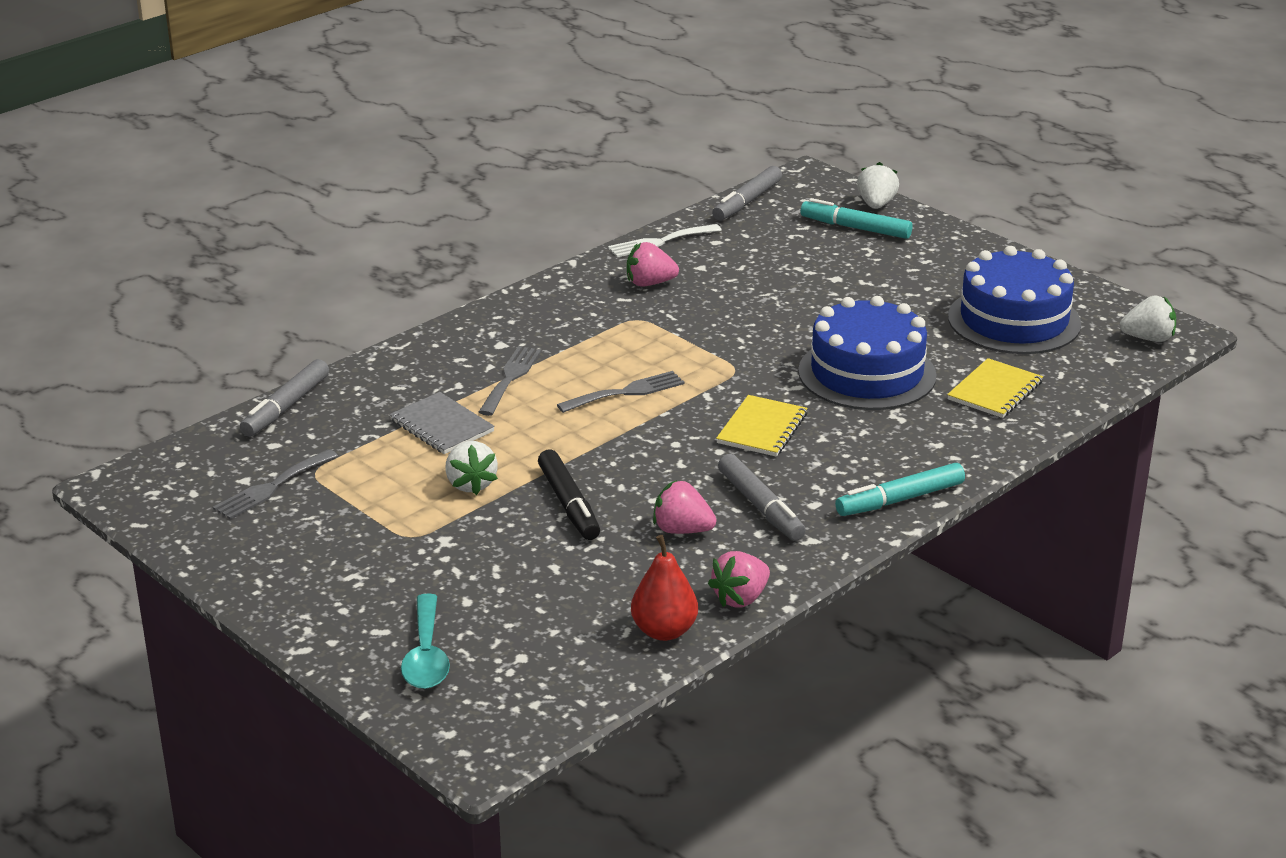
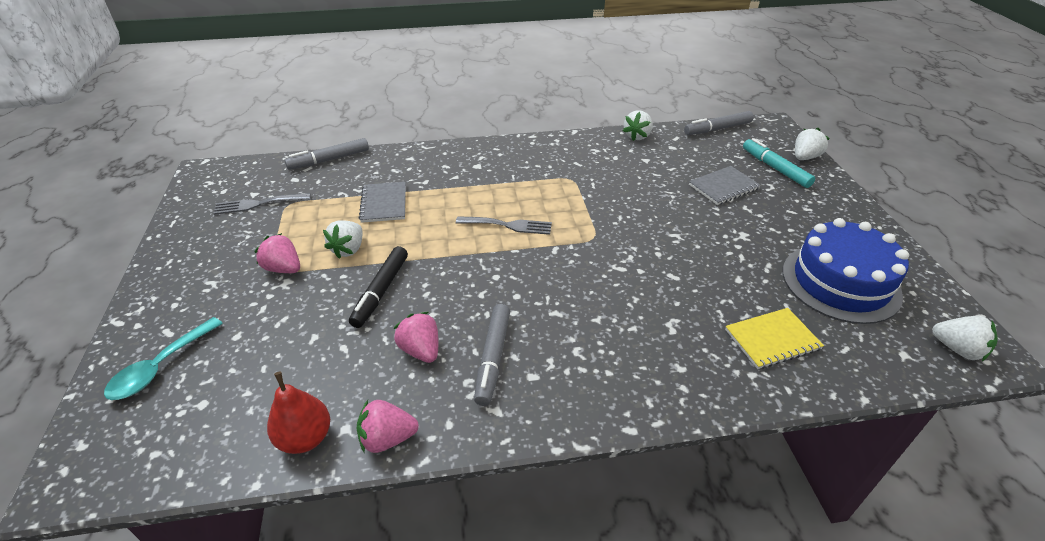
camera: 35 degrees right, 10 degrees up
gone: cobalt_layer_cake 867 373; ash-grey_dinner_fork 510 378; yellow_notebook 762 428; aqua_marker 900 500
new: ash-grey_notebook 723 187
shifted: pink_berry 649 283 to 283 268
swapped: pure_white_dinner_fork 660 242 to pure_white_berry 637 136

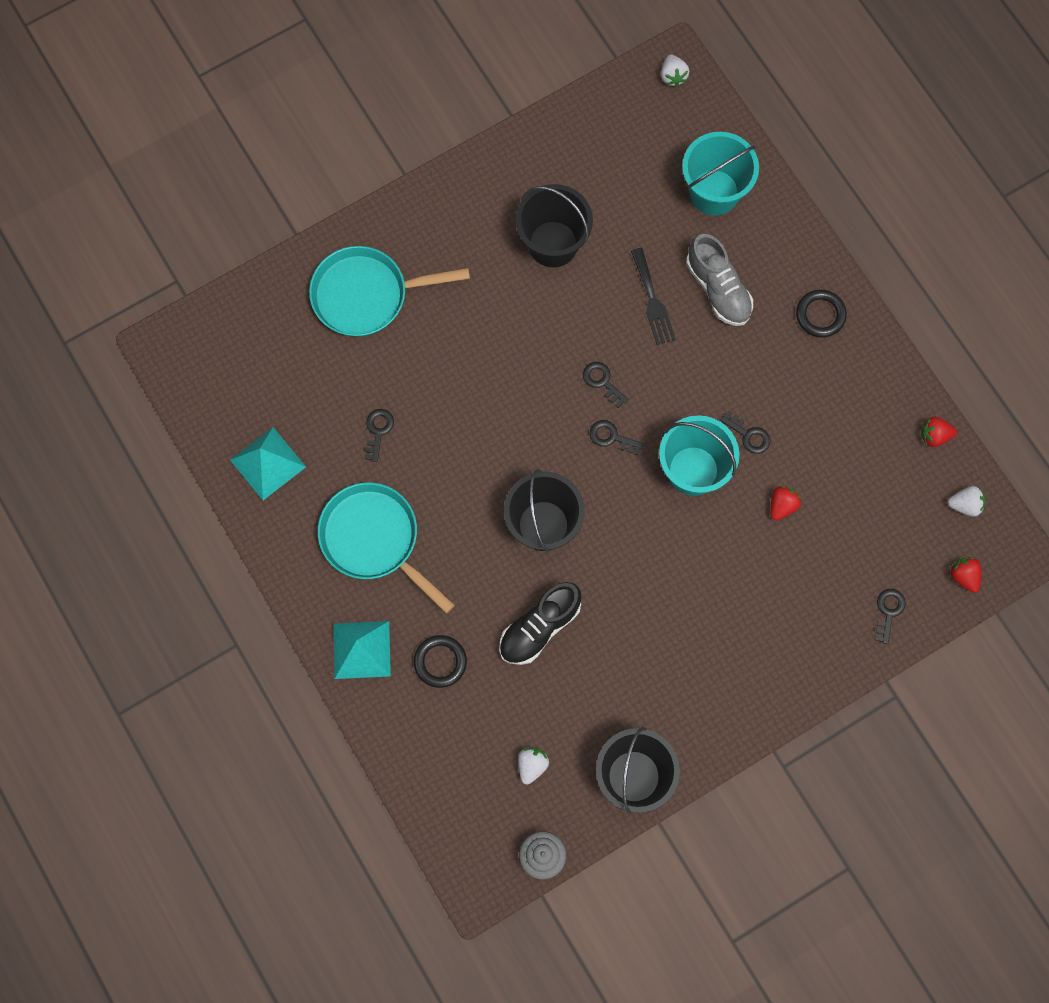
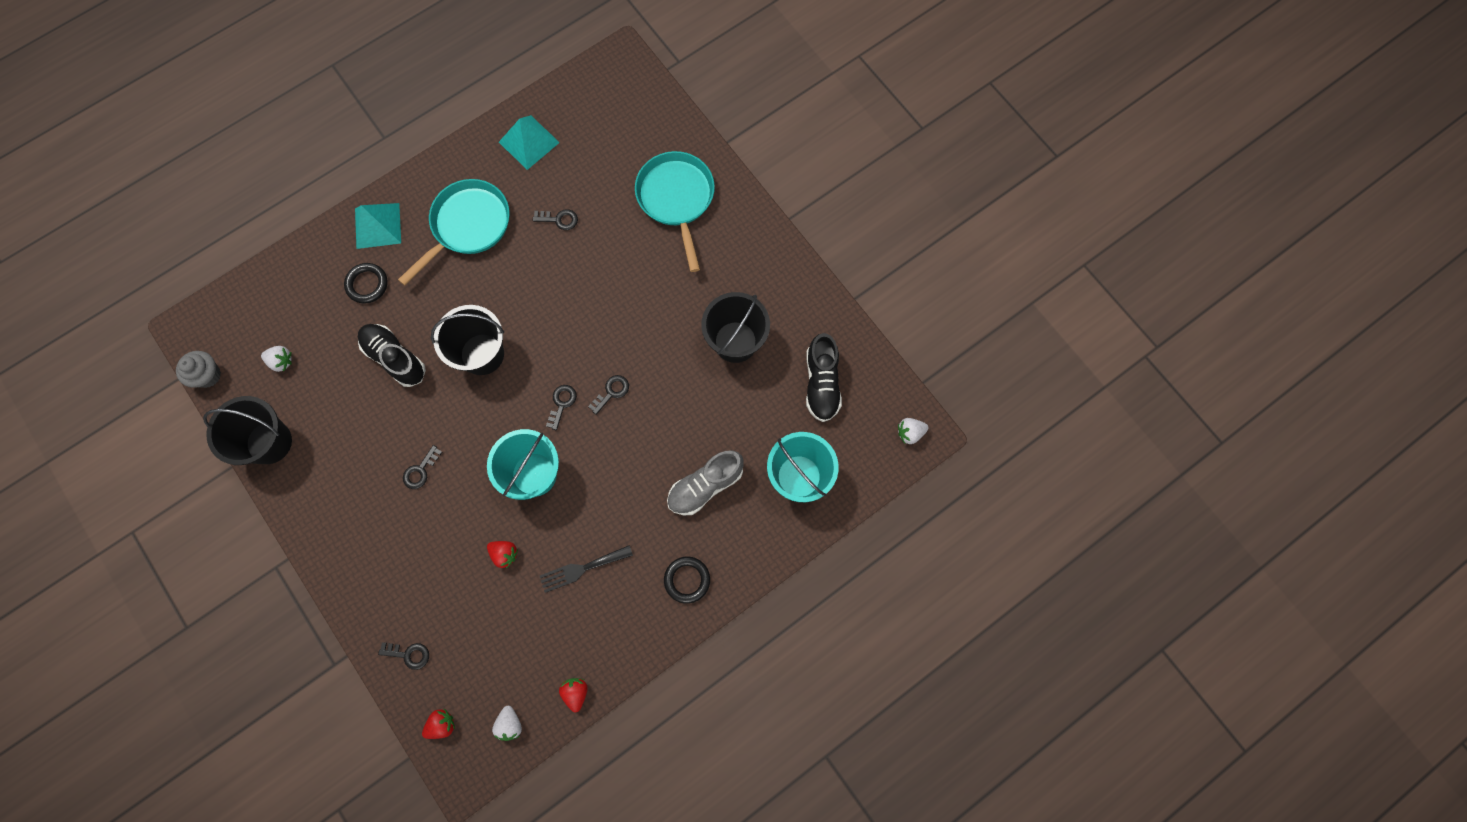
camera: 85 degrees right, 0 degrees up
new: black_sneaker 821 383
shifted: black_dinner_fork 652 301 to 582 569; black_latchkey 748 435 to 420 470

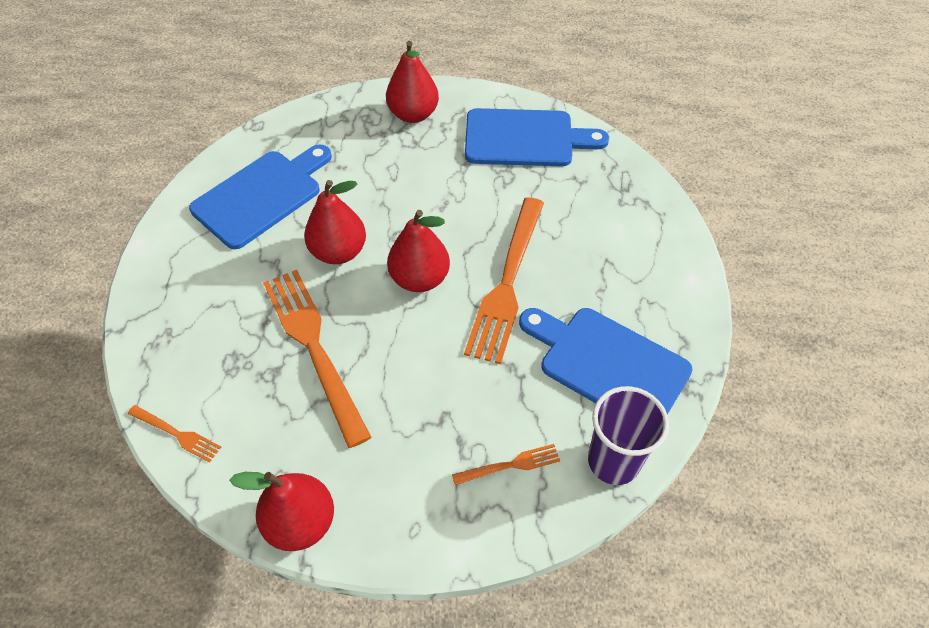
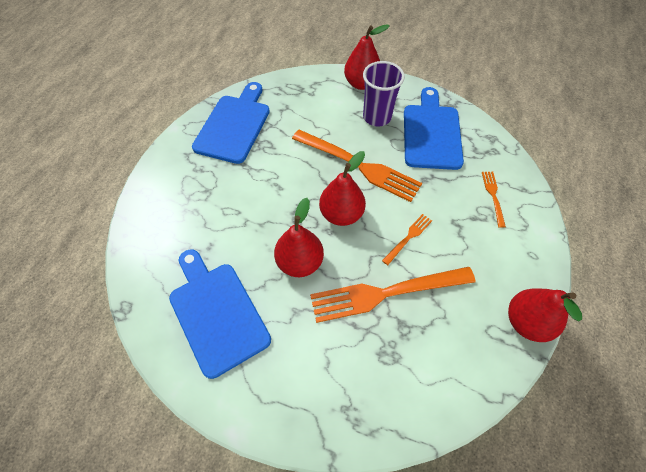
camera: 75 degrees left, 5 degrees up
shifted: crimson_pear 413 114 to 361 84; royal_purple_tumbler 613 461 to 377 117; orange_dinner_fork 177 434 to 408 237
rotated: cobalt_cutting_board 608 364 = 431 133 135 degrees clockwise

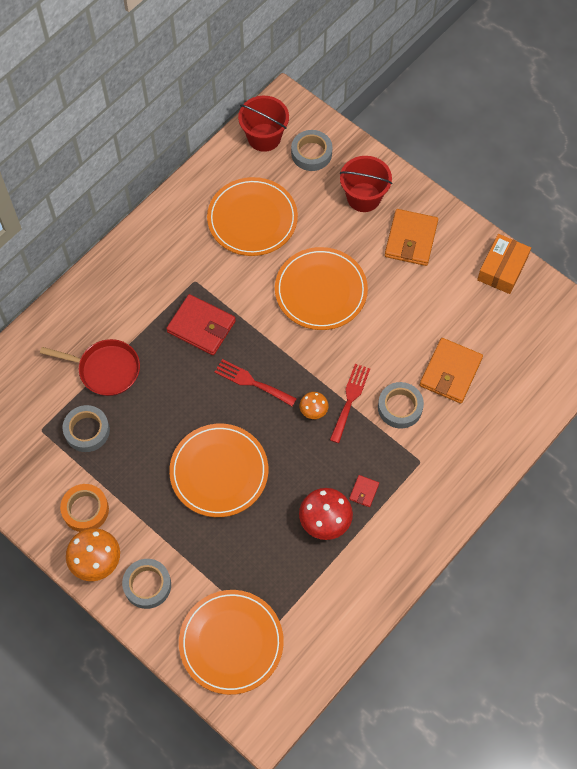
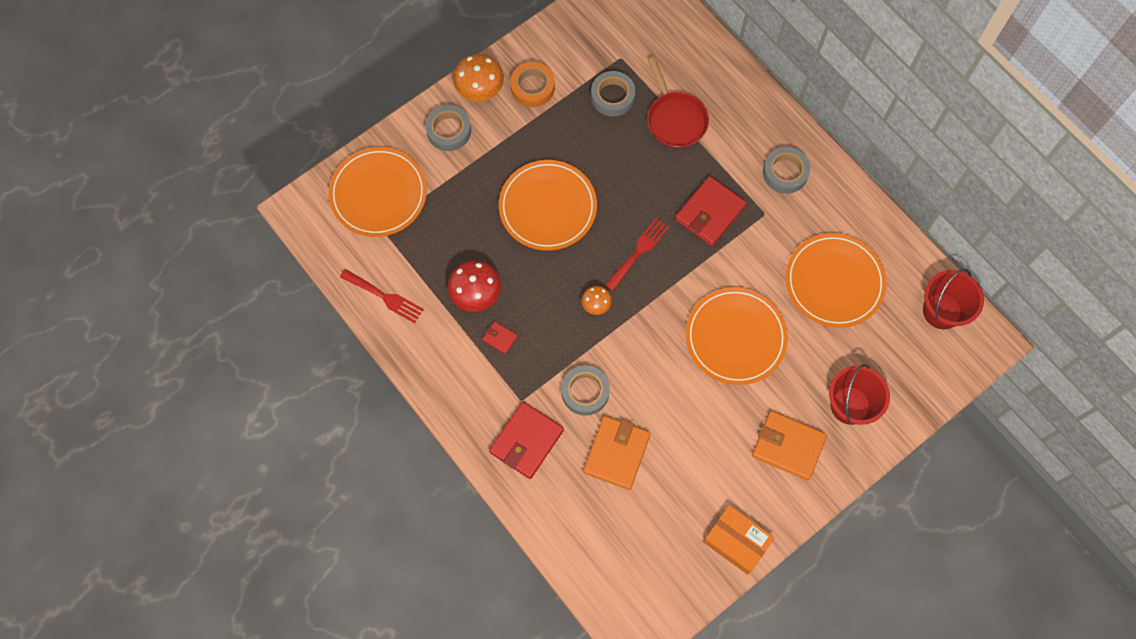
camera: 100 degrees right, 5 degrees up
new: crimson_card_wallet 526 441
shifted: ash-grey_sticky_tape 311 153 to 785 173; crimson_dinner_fork 350 399 to 385 297
rotated: orange_card_wallet 450 372 = 616 453 75 degrees clockwise; crimson_skillet 105 369 = 675 119 45 degrees counterclockwise

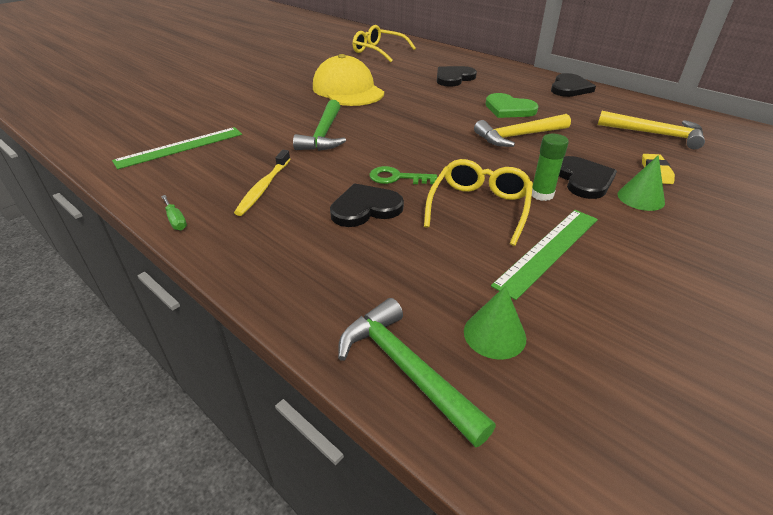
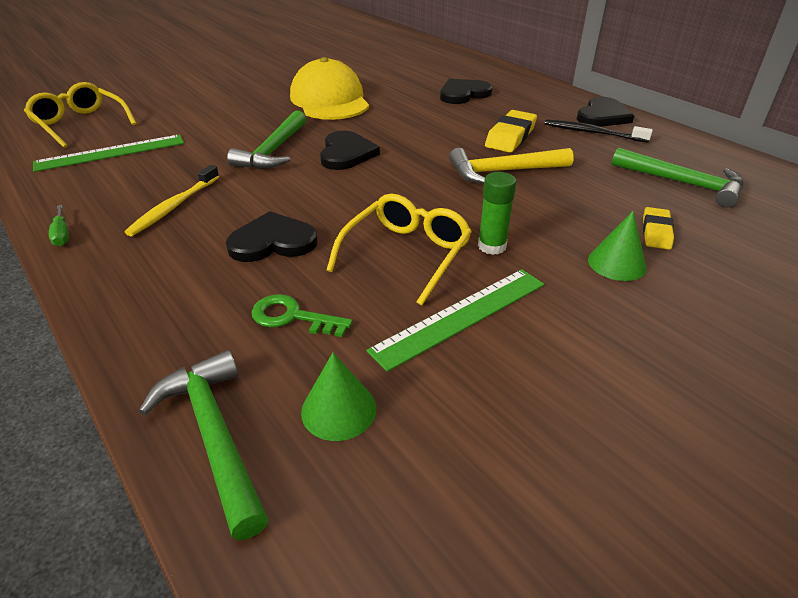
camera: 10 degrees right, 0 degrees up
new: black_tooth_brush 593 133
shifted: yellow_glasses 378 51 to 80 124; black_heart_shape 583 179 to 346 153; green_latchkey 397 178 to 292 317
swapped: green_heart_shape 509 109 to yellow_eraser 510 137
repainted: yellow_claw_hammer 655 134 to green_claw_hammer 682 183

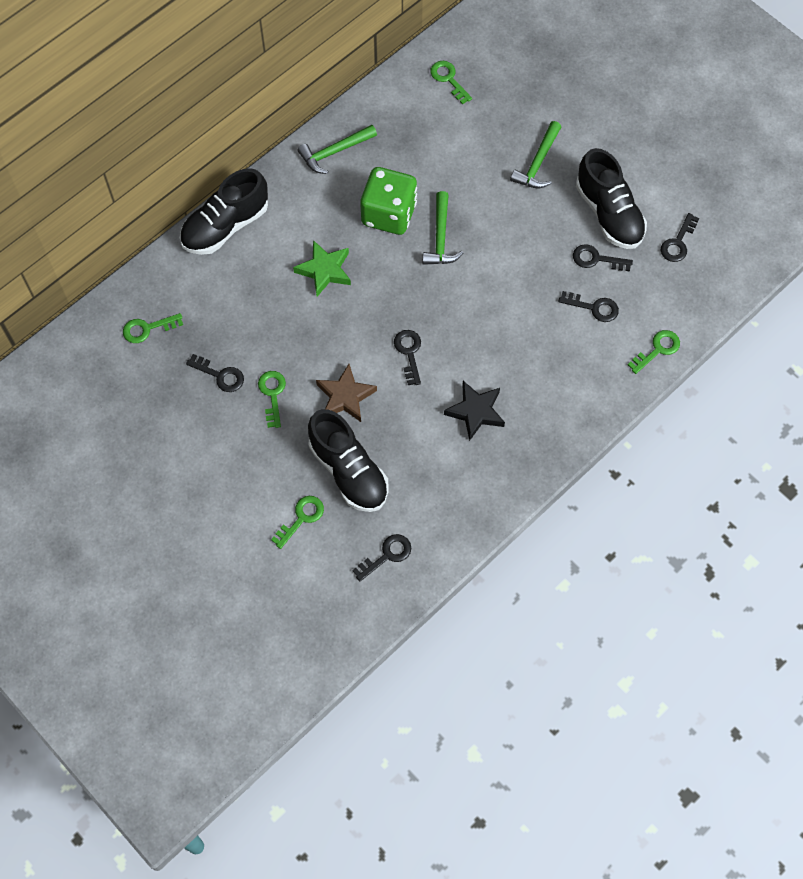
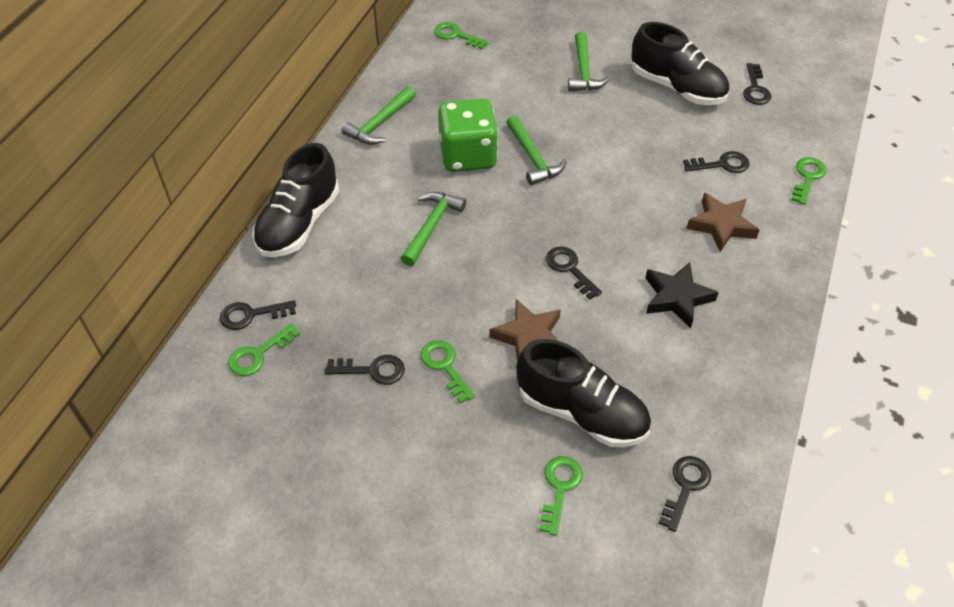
camera: 25 degrees left, 15 degrees down
new: brown_star 721 225
shifted: black_latchkey 596 259 to 251 315
swapped: green_star 324 270 to green_claw_hammer 431 226

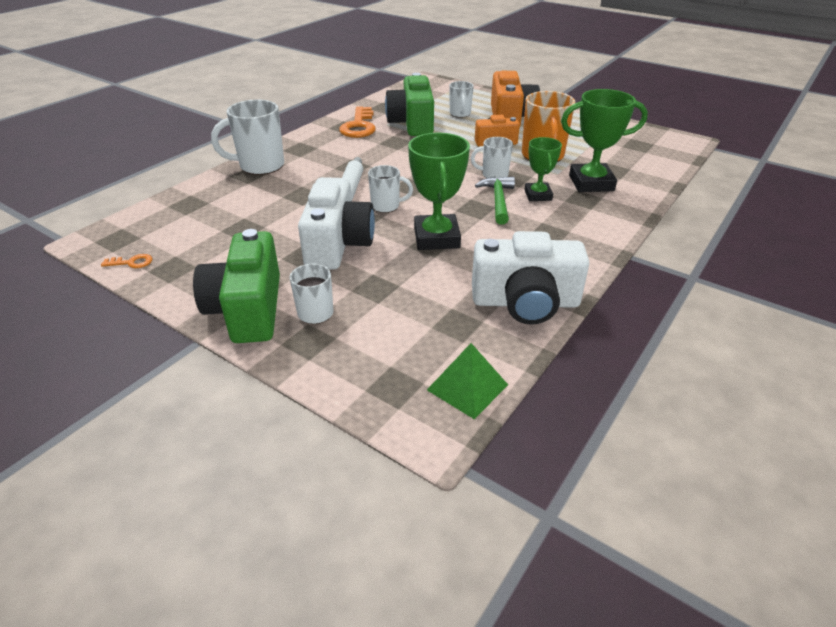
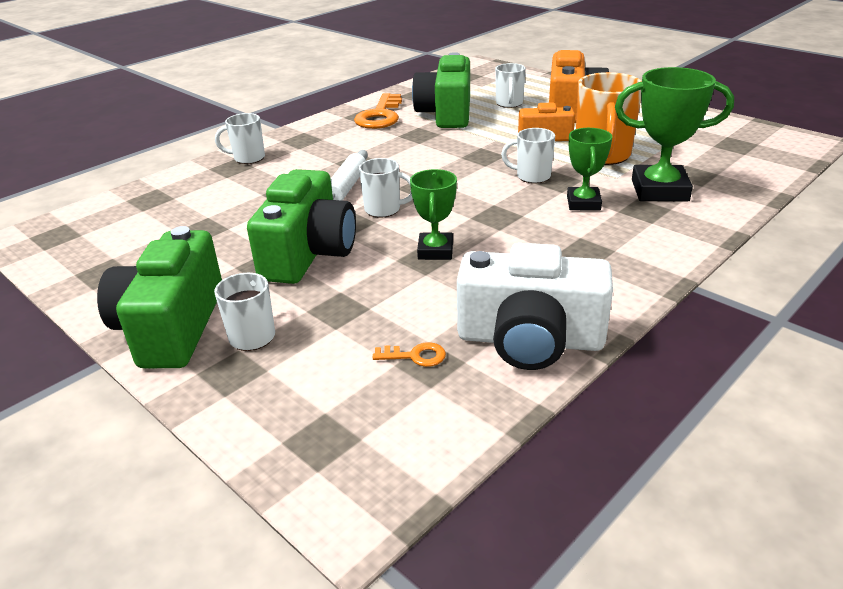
camera: 10 degrees right, 5 degrees down
gone: green_claw_hammer 498 200; green_pyramid_shape 467 387
shifted: orange_latchkey 132 262 to 415 356
repainted: pure_white_compact_camera 338 244 to green_compact_camera 308 253
scaled: pure_white_tea_mug 260 166 = 248 158 x0.58; green_award_cup 436 238 = 435 251 x0.62

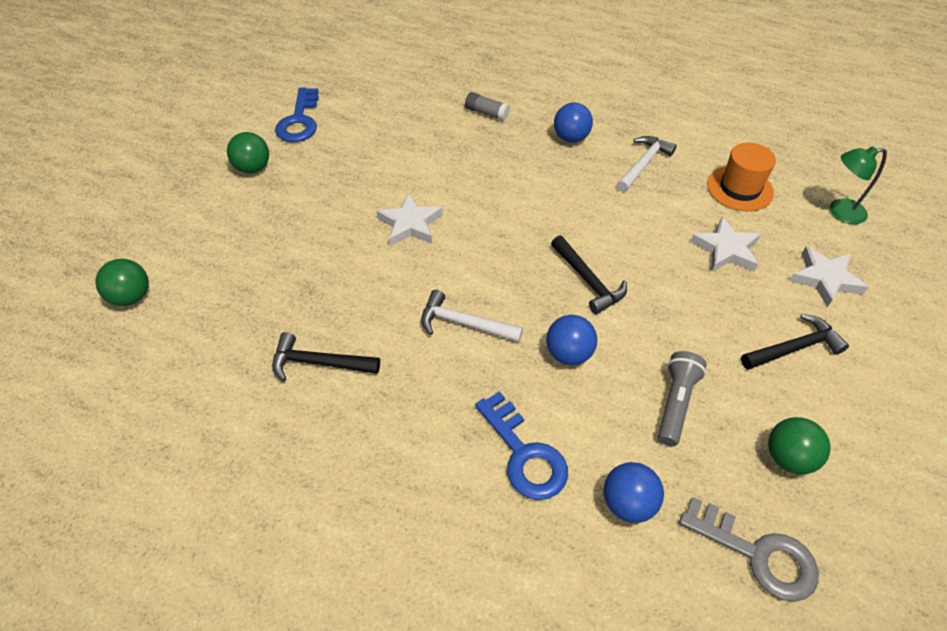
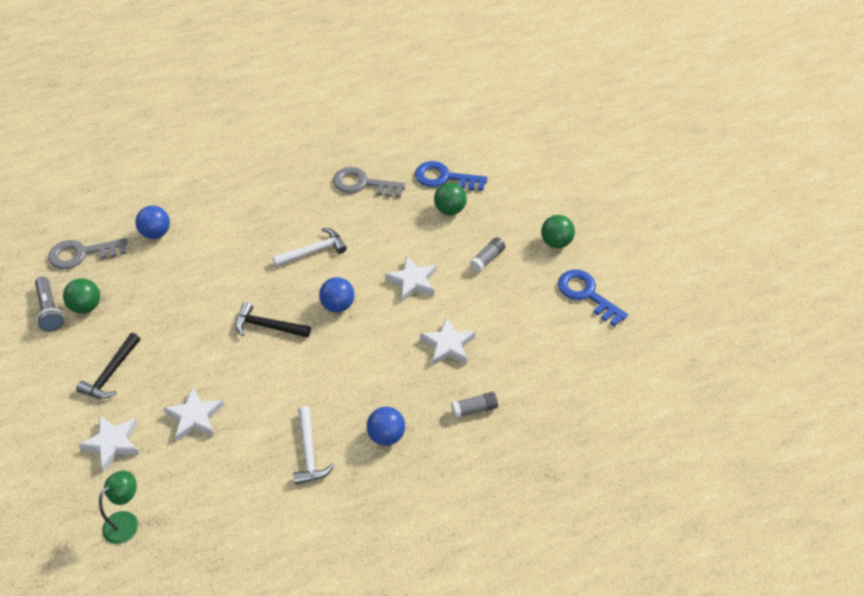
camera: 135 degrees right, 0 degrees up
gone: orange_top_hat 740 188
new: ash-grey_glue 487 259; pure_white_star 448 345
shifted: green_play_ball 131 297 to 450 209; cobalt_play_ball 568 354 to 338 305; ash-grey_torch 676 403 to 50 310; cobalt_latchkey 524 454 to 444 178
swapped: black_claw_hammer 319 363 to ash-grey_latchkey 362 184

